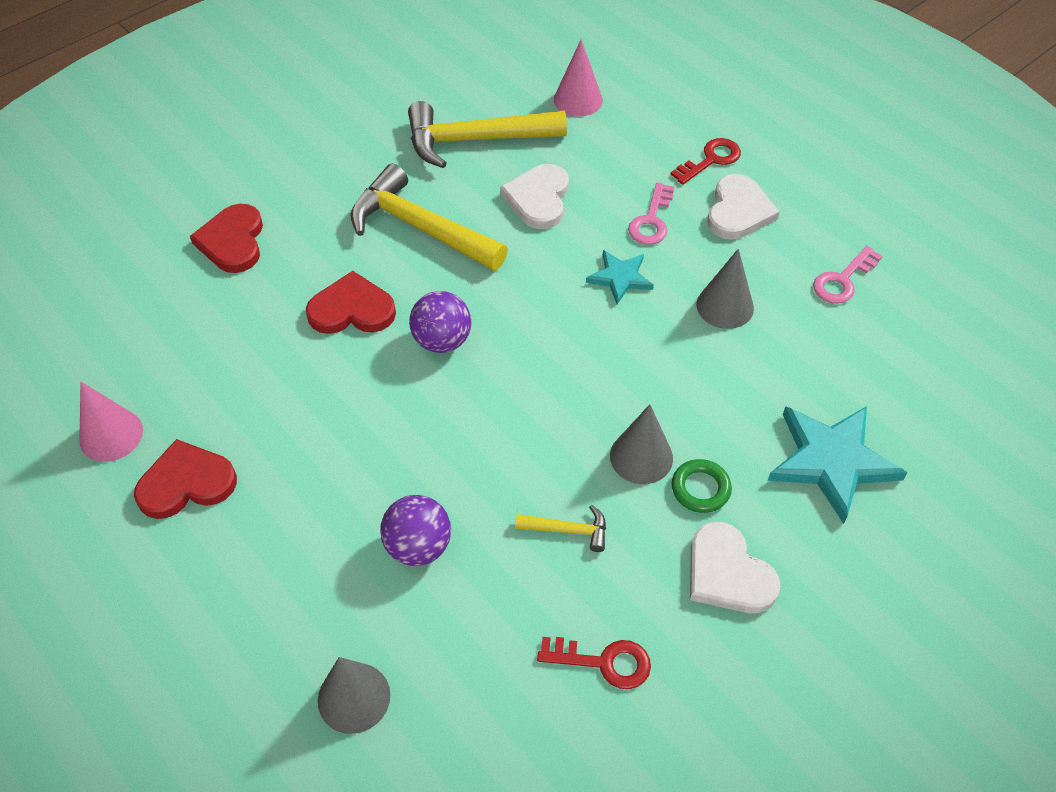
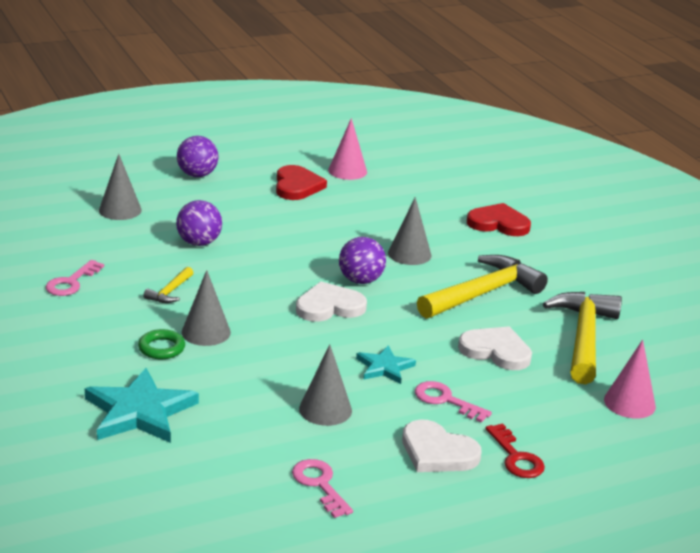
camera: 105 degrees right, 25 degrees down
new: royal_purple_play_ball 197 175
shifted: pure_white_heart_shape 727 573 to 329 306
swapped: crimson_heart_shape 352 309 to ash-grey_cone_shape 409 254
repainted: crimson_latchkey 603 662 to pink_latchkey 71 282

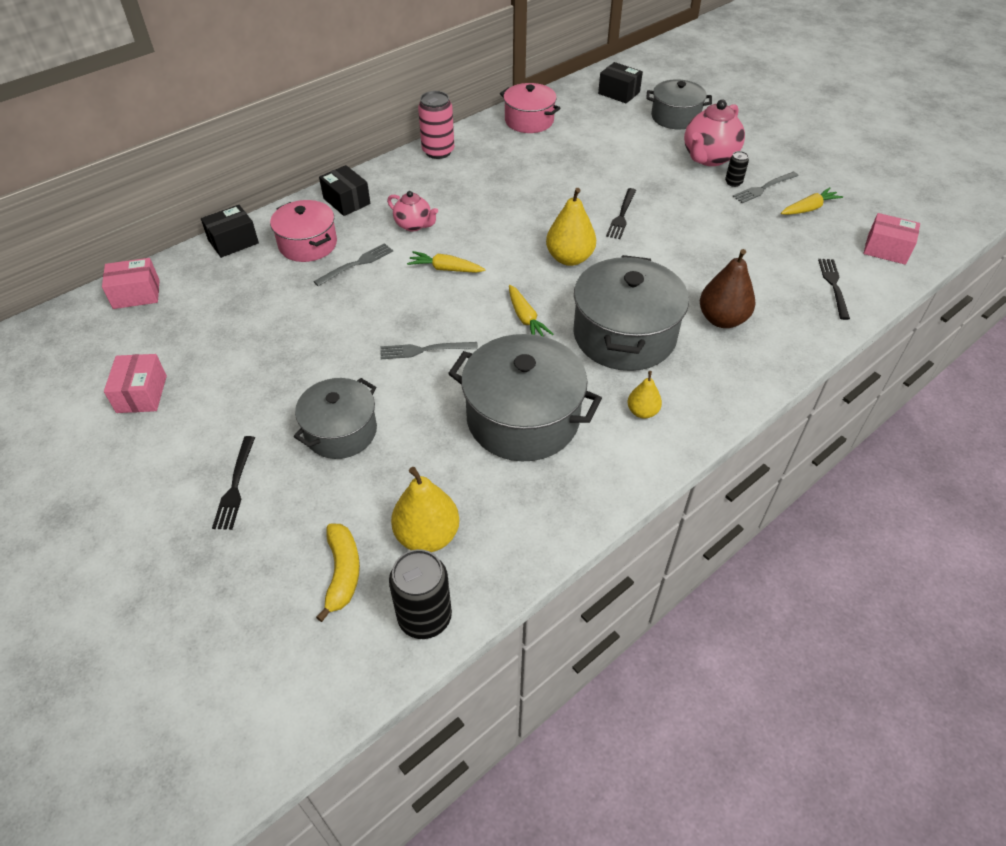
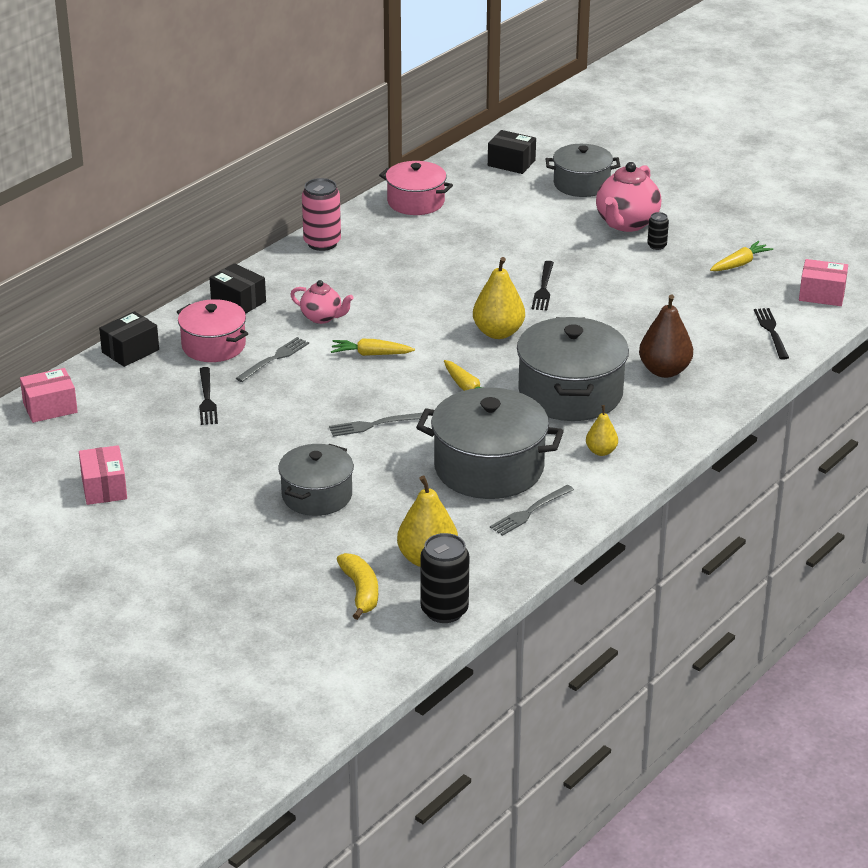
camera: 10 degrees left, 15 degrees down
shifted: ash-grey_dinner_fork 763 188 to 530 512; black_dinner_fork 235 486 to 207 399

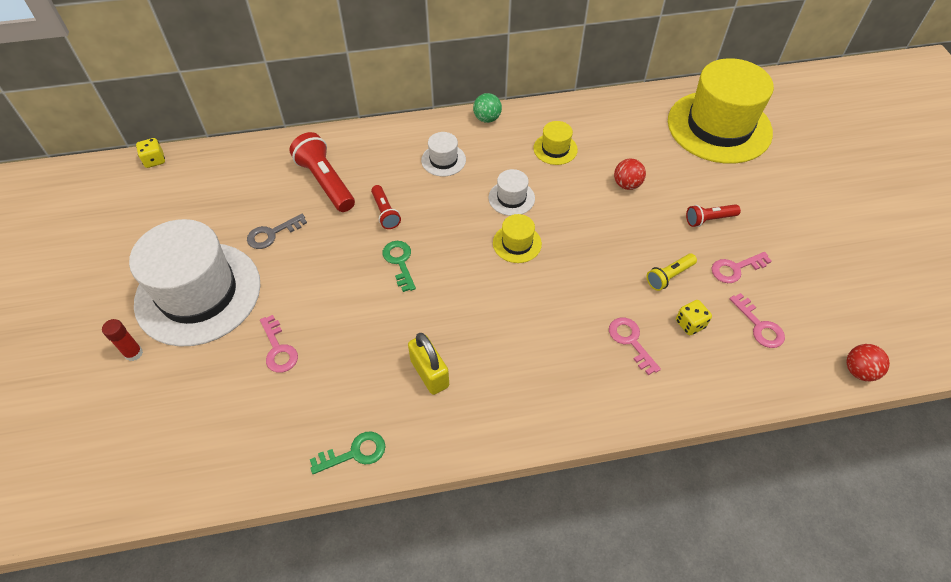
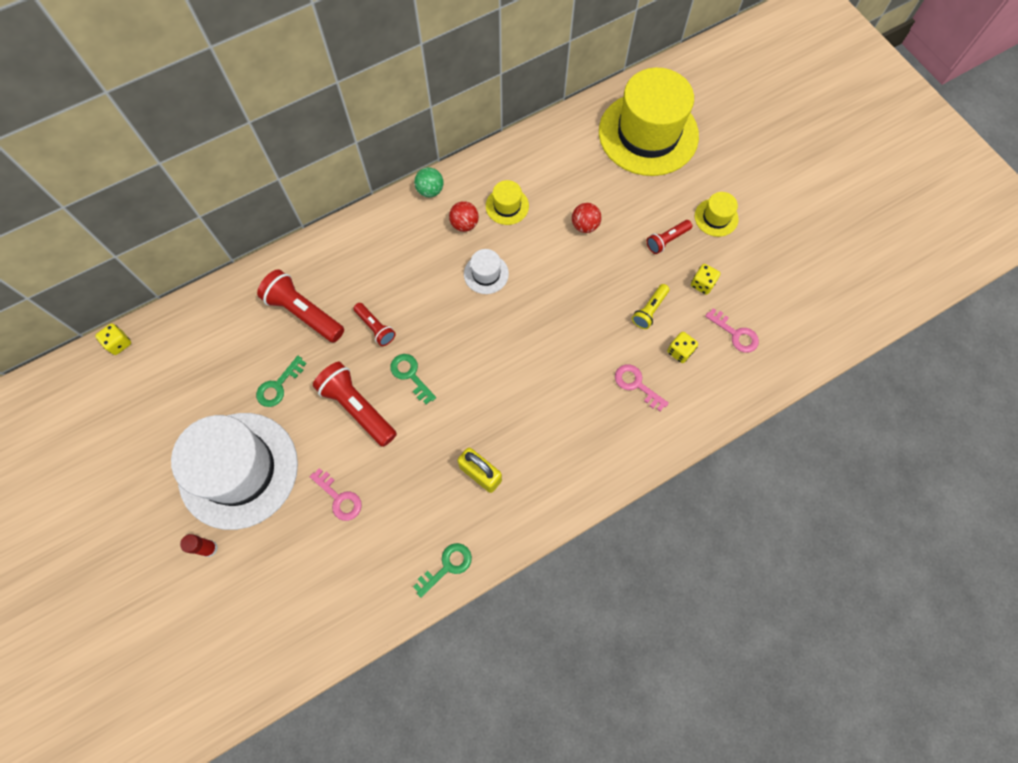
camera: 20 degrees left, 15 degrees up
gone: pure_white_top_hat 443 160
new: crimson_torch 357 407
shifted: yellow_top_hat 517 243 to 716 217; crimson_play_ball 859 371 to 464 224
swapped: pink_latchkey 735 268 to yellow_game_die 702 284
repainted: ash-grey_latchkey 272 234 to green_latchkey 278 386

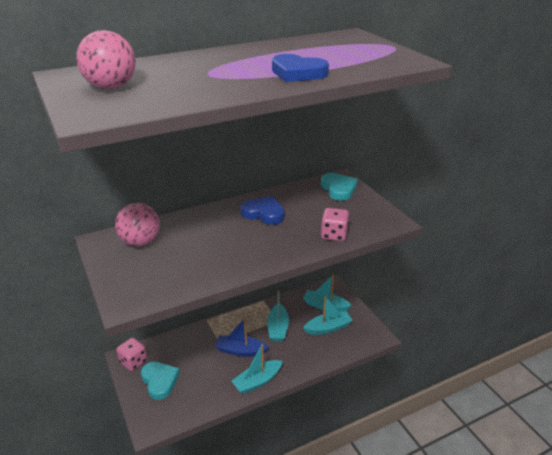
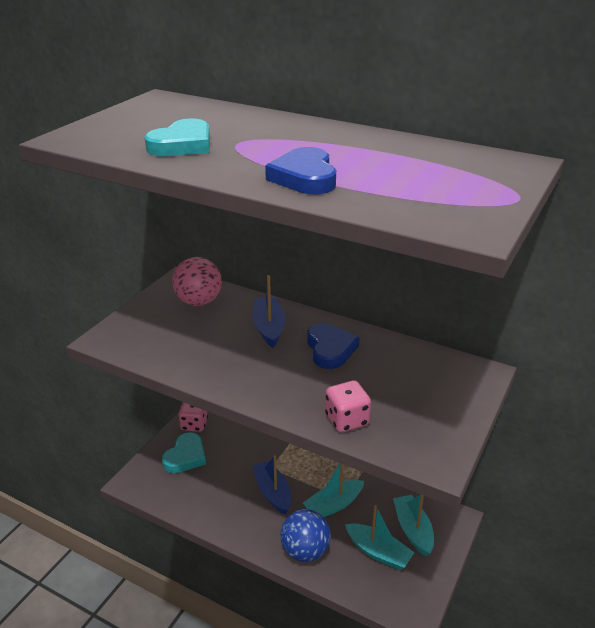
camera: 55 degrees right, 0 degrees up
gone: pink_play_ball 111 87; aqua_sailboat 257 381
new: cobalt_sailboat 269 327; cobalt_play_ball 305 551
shifted: aqua_heart_shape 338 189 to 182 145

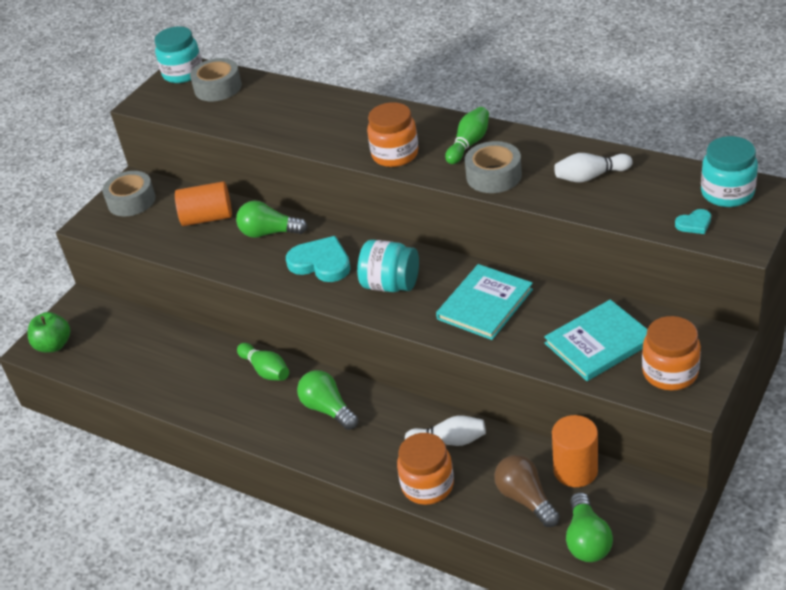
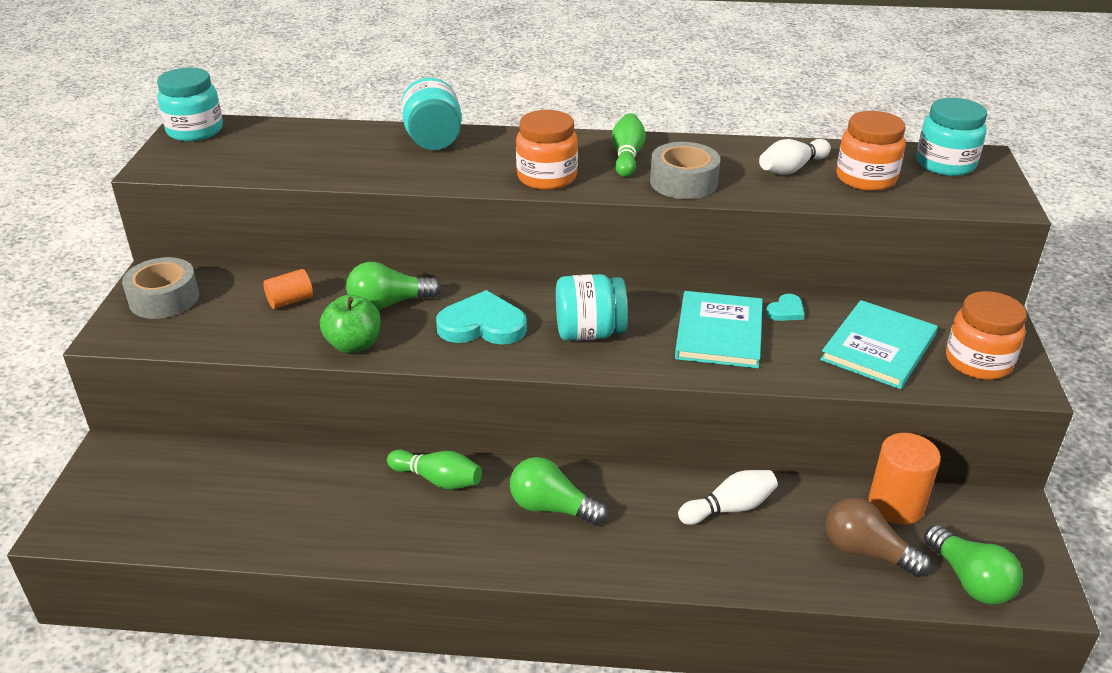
camera: 30 degrees left, 5 degrees down
gone: ash-grey_sticky_tape 218 87
new: aqua_jam_jar 433 140
shifted: aqua_heart_shape 694 224 to 786 311; green_apple 54 345 to 354 345; orange_jam_jar 427 485 to 866 178
scaled: orange_solid_cylinder 207 218 = 290 301 x0.60

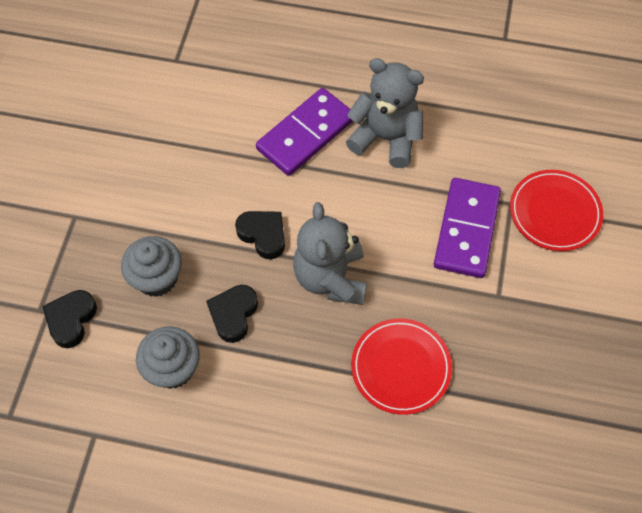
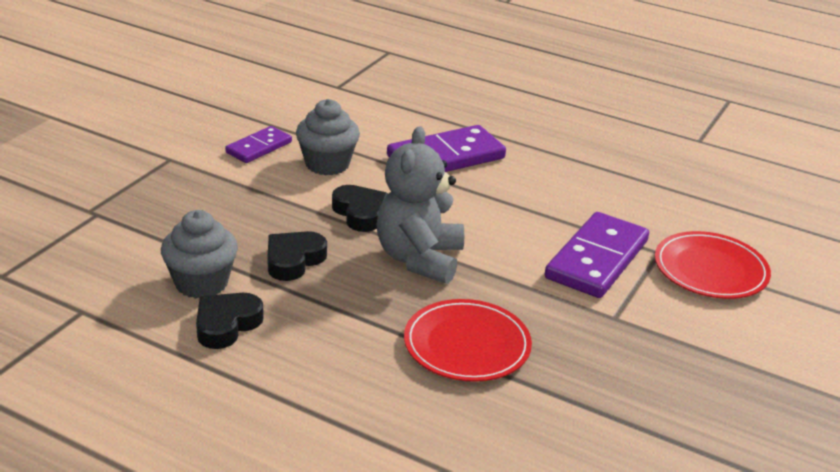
camera: 15 degrees right, 30 degrees down
gone: ash-grey_teddy_bear 386 138
new: royal_purple_domino 259 147
shifted: ash-grey_fairy_cake 157 278 to 327 164; black_heart_shape 71 320 to 226 325

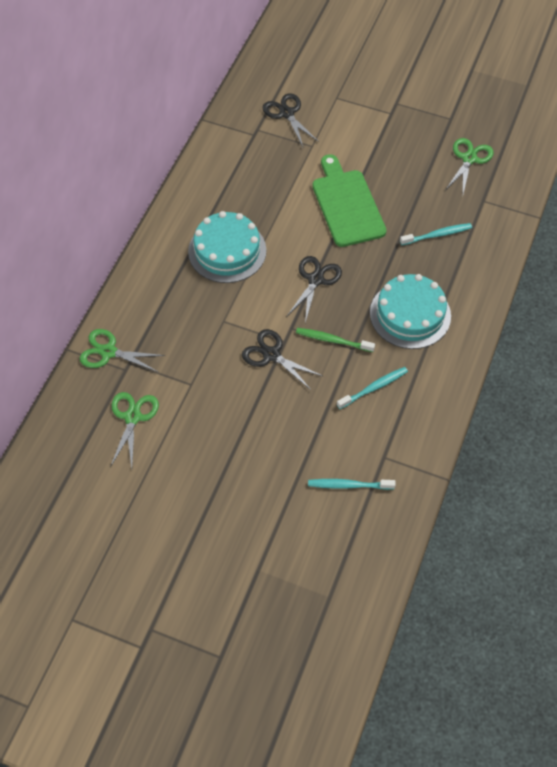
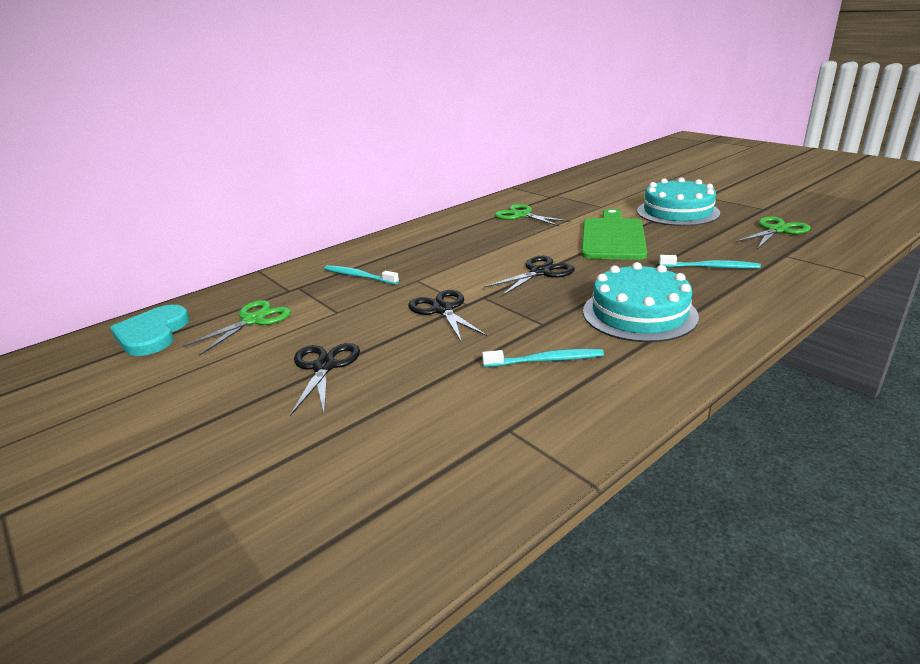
camera: 30 degrees right, 30 degrees down
gone: green_tooth_brush 333 340
new: aqua_heart_shape 152 334
shifted: black_scissors 287 113 to 324 367; aqua_layer_cake 227 251 to 677 212; green_scissors 108 352 to 521 215; aqua_tooth_brush 349 485 to 359 276

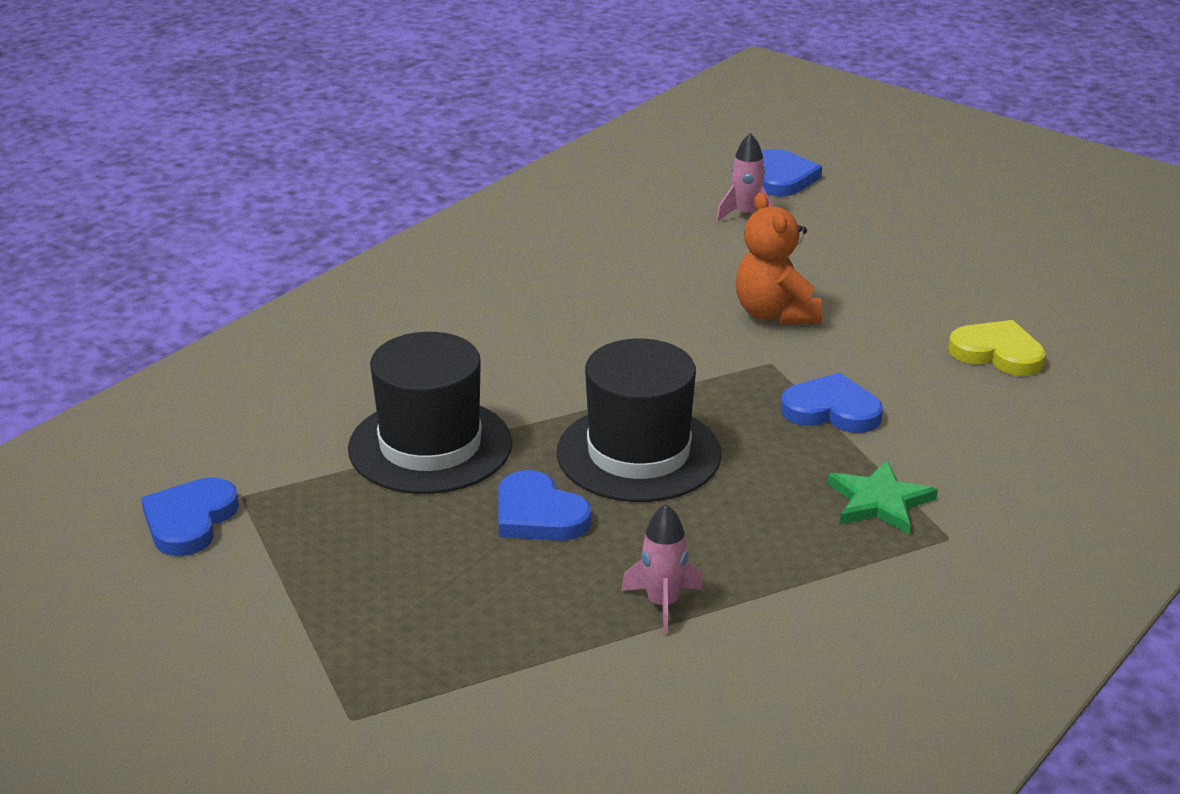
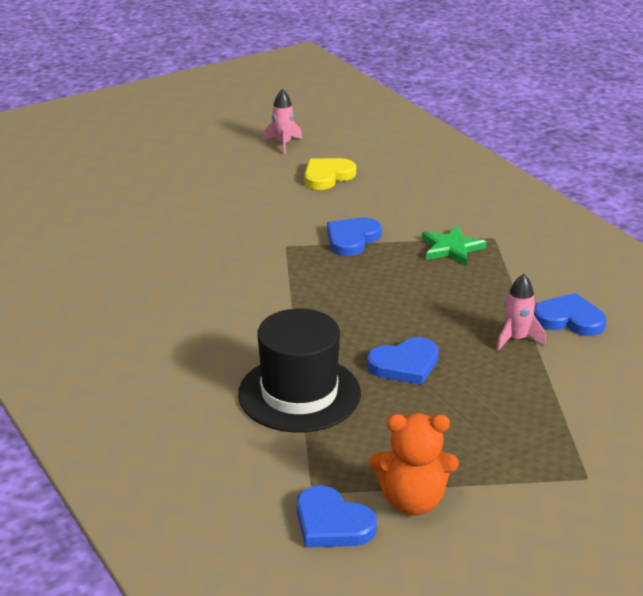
camera: 70 degrees left, 0 degrees up
gone: black_top_hat 638 453
shifted: pink_rocket 746 214 to 283 144; cobalt_heart_shape 783 178 to 569 319; orange_teddy_bear 775 314 to 412 501

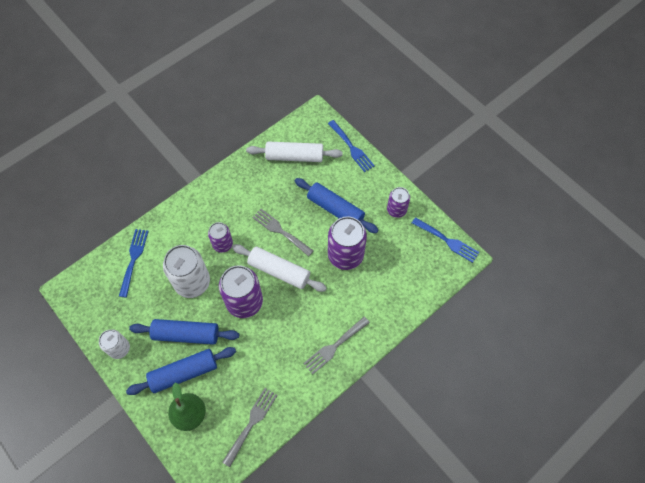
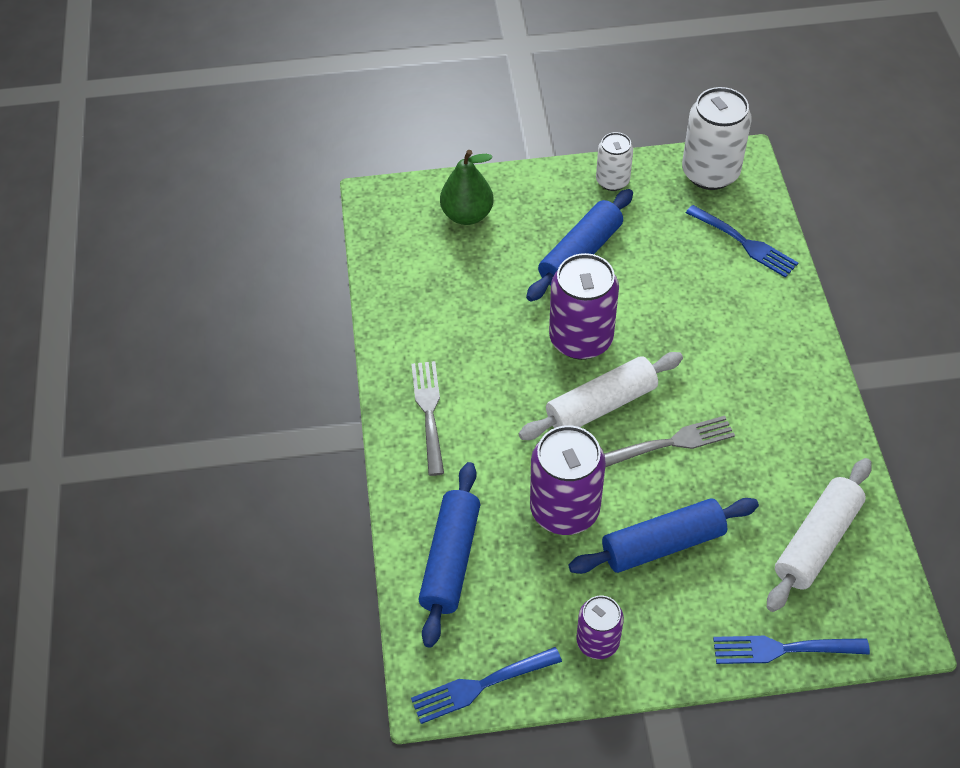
camera: 125 degrees right, 10 degrees down
gone: royal_purple_can 222 244; ash-grey_dinner_fork 251 423
shifted: pure_white_can 192 282 to 710 173; cobalt_rolling_pin 184 373 to 450 559

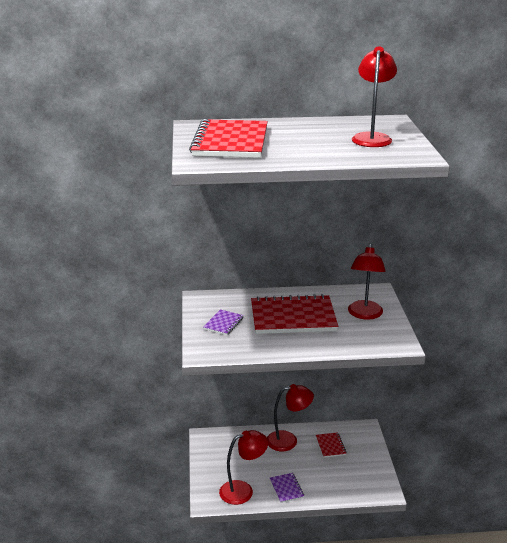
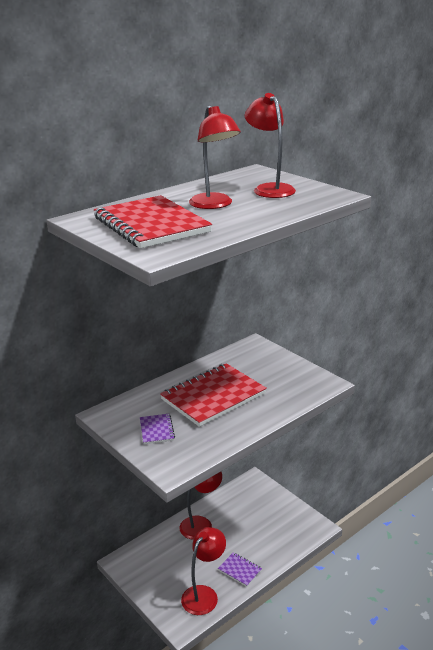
camera: 35 degrees left, 0 degrees up
gone: crimson_notebook 330 446
shifted: crimson_reading_lamp 364 314 to 214 205

